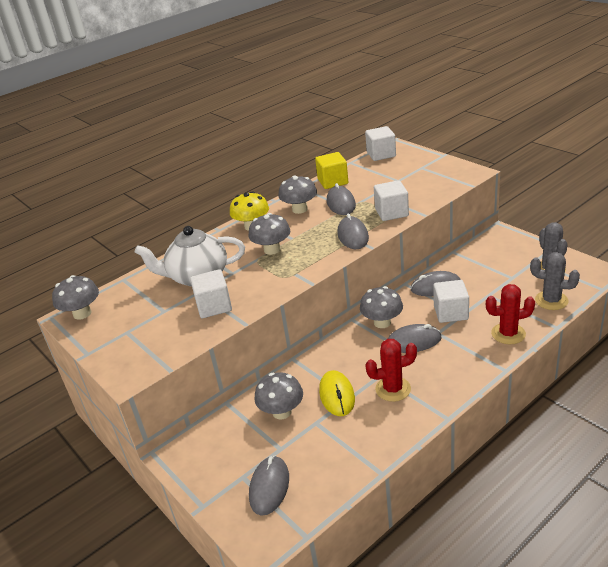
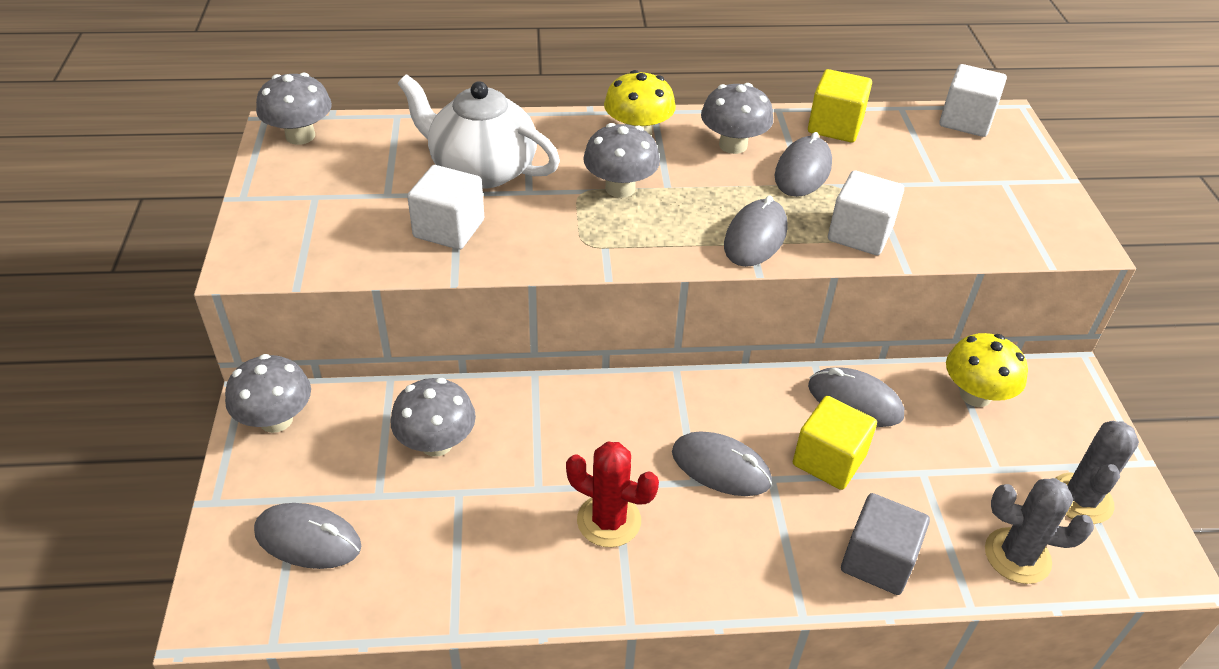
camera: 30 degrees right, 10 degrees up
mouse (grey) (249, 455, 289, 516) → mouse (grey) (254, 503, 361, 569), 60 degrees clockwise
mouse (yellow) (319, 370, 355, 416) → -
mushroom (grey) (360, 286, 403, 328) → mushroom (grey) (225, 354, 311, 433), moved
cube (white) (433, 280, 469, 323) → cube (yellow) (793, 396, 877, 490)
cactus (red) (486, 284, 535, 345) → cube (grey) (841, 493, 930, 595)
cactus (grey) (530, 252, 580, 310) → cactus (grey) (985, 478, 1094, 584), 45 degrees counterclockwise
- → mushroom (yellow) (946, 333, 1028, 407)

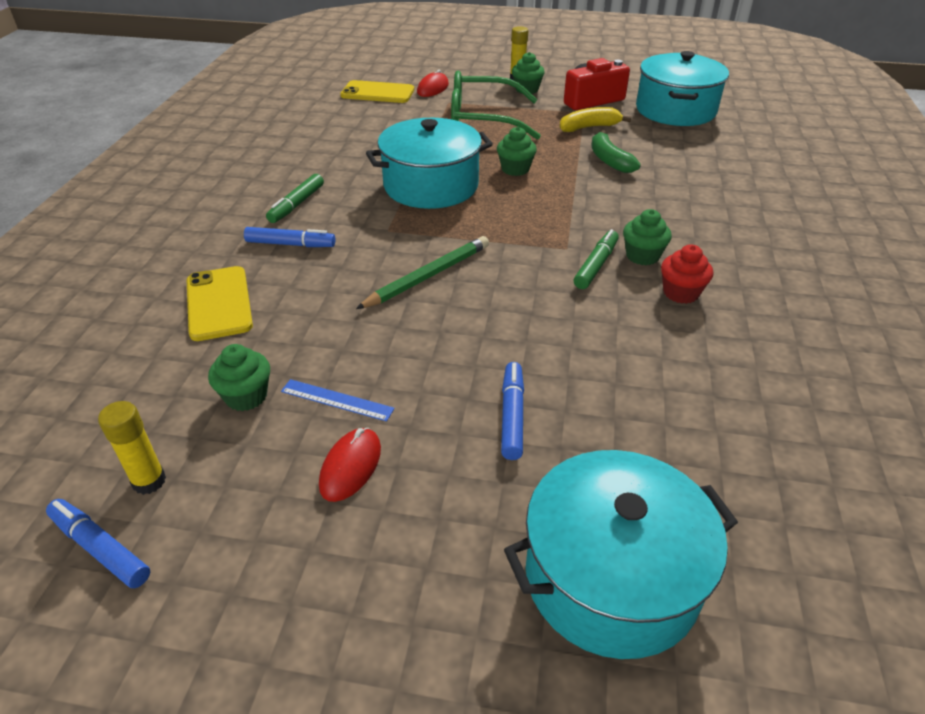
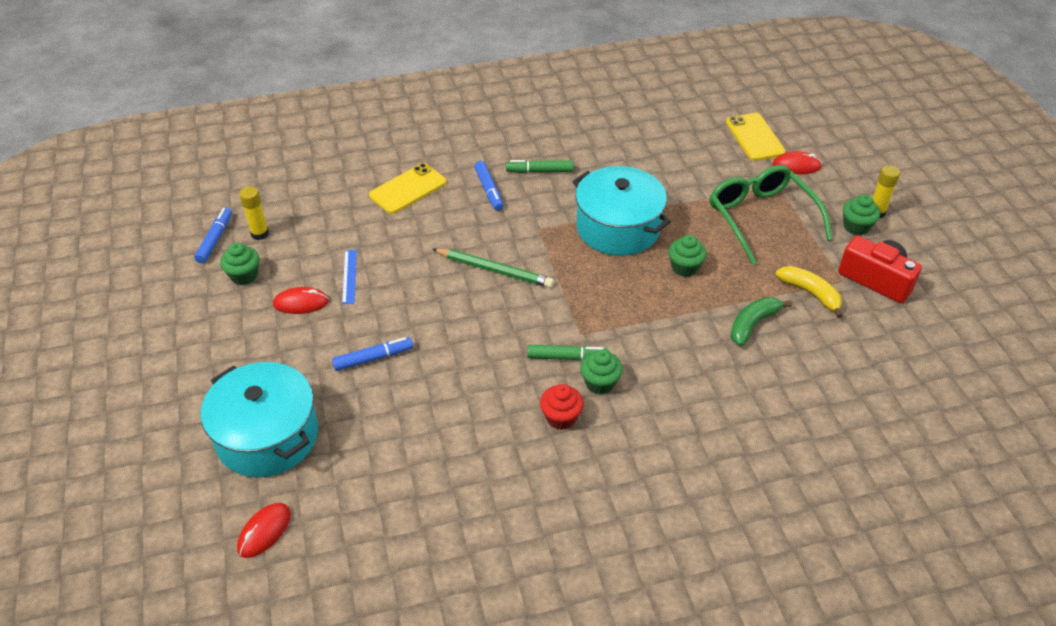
camera: 65 degrees right, 5 degrees up
cupcake (green) (208, 344, 270, 411) → cupcake (green) (220, 243, 259, 285), moved
pot (turquoise) (636, 51, 729, 126) → -
- → mouse (red) (237, 503, 291, 558)

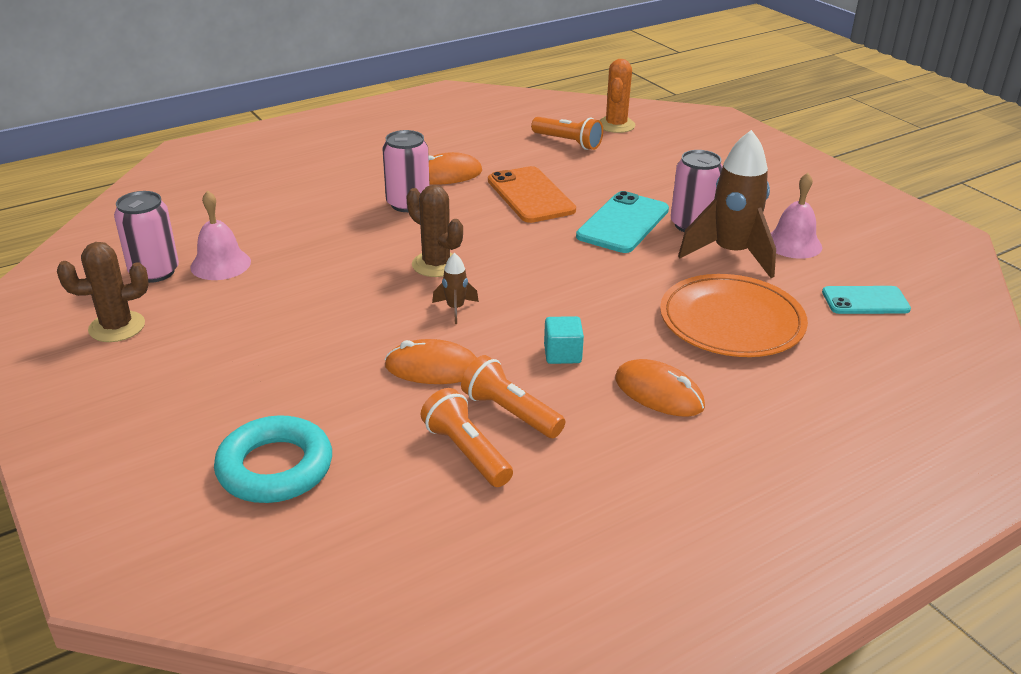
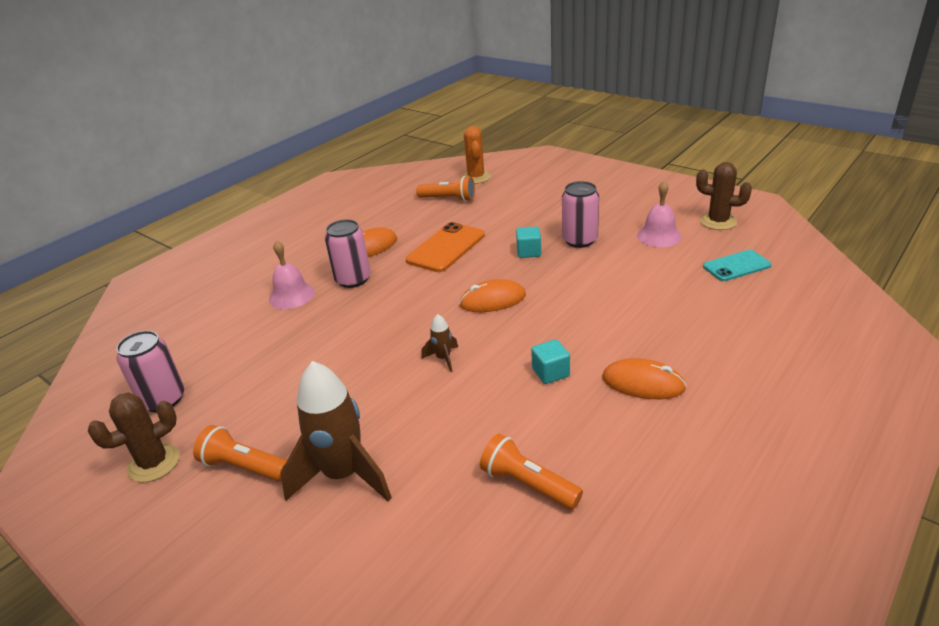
camera: 15 degrees left, 0 degrees up
bell (pink) (190, 190, 251, 280) → bell (pink) (269, 240, 315, 309), moved
ring (turquoise) (214, 415, 332, 503) → -
mouse (orange) (385, 339, 477, 384) → mouse (orange) (459, 279, 526, 312), moved
cactus (brown) (406, 185, 463, 277) → cactus (brown) (696, 162, 752, 230), moved
flashlight (orange) (461, 355, 565, 438) → flashlight (orange) (193, 425, 287, 482), moved
phone (orange) (488, 166, 576, 223) → phone (orange) (405, 222, 485, 272), 75 degrees clockwise
phone (turquoise) (576, 191, 669, 253) → cube (turquoise) (516, 226, 541, 258)
plate (orange) (660, 274, 808, 357) → -
rocket (brown) (678, 130, 776, 278) → rocket (brown) (281, 361, 392, 501), moved

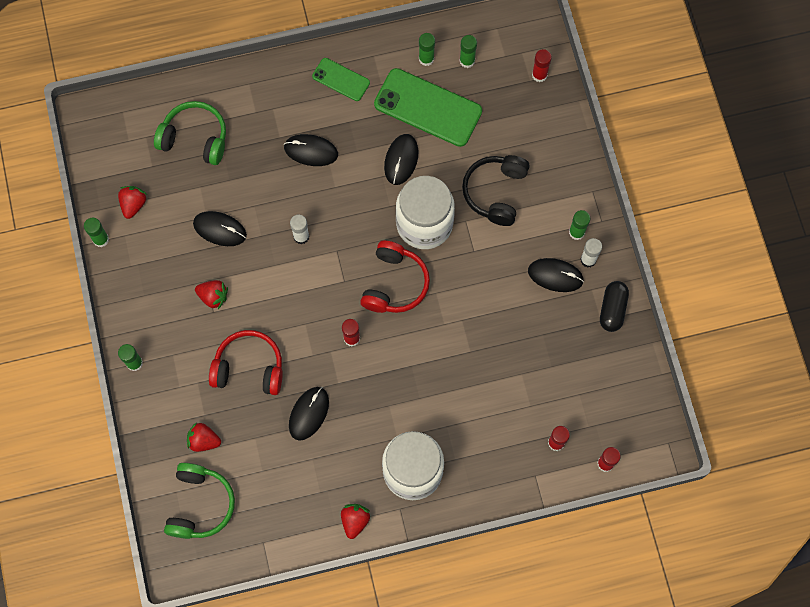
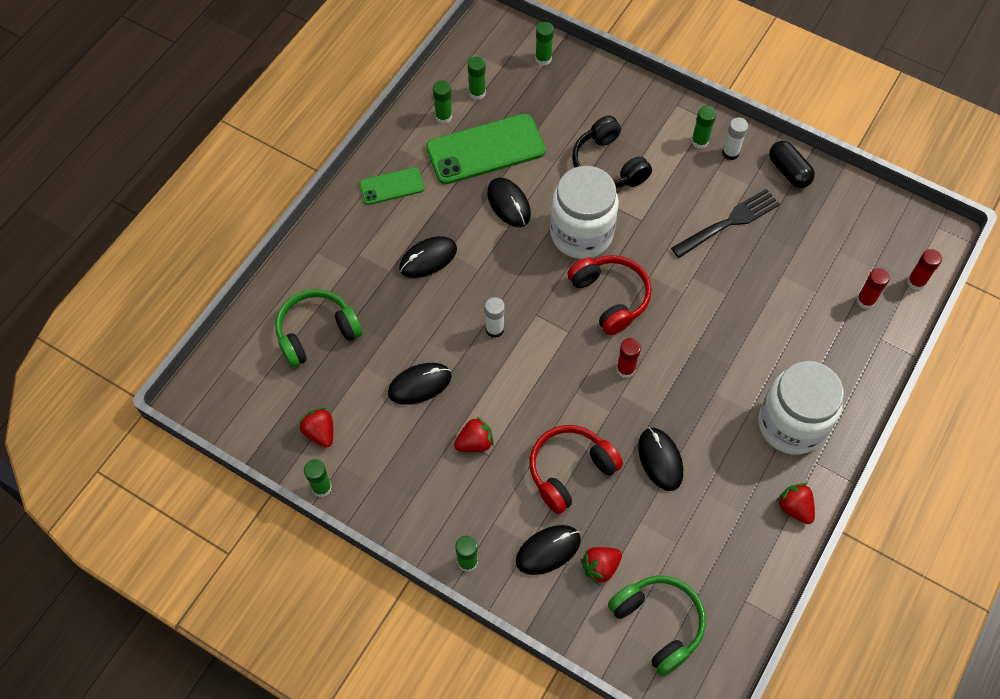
camera: 45 degrees left, 10 degrees down
mouse (black) (528, 258, 584, 292) → mouse (black) (516, 525, 581, 575), moved
glue stick (red) (532, 49, 552, 82) → glue stick (green) (535, 22, 554, 66)
- → fork (black) (671, 189, 780, 258)

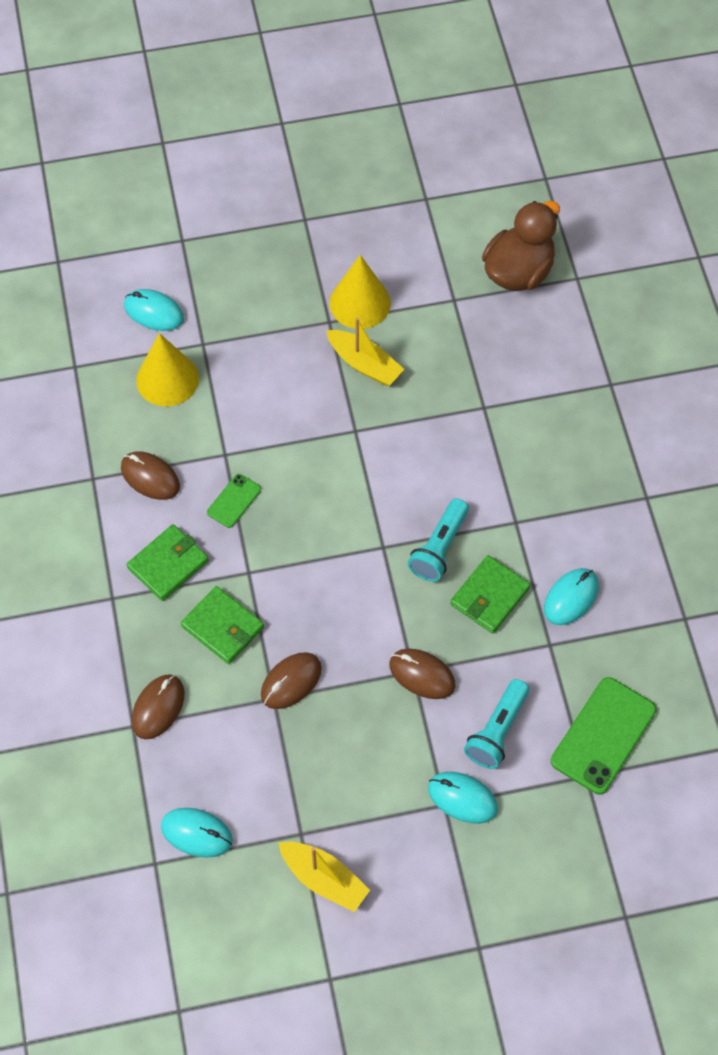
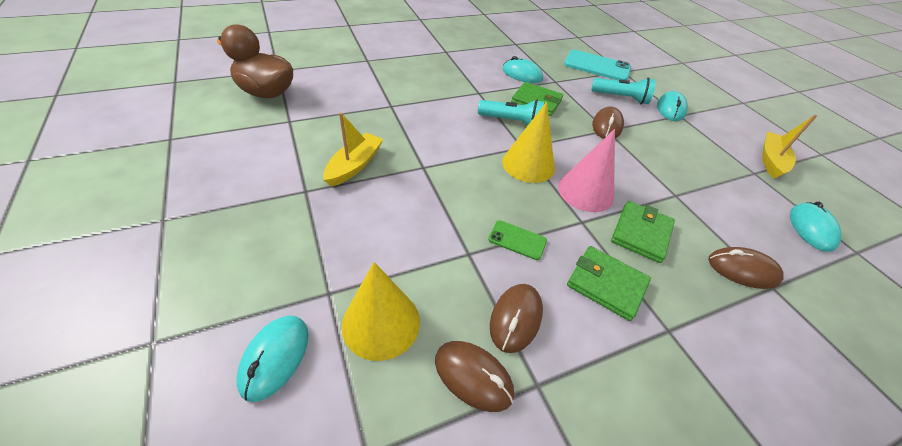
camera: 105 degrees left, 15 degrees down
mouse (brown) (261, 652, 322, 709) → mouse (brown) (435, 341, 514, 412), moved
cone (yellow) (330, 255, 391, 329) → cone (yellow) (502, 101, 555, 183), moved
phone (green) (551, 677, 657, 794) → phone (turquoise) (564, 50, 631, 81)
- → cone (pink) (558, 129, 615, 212)

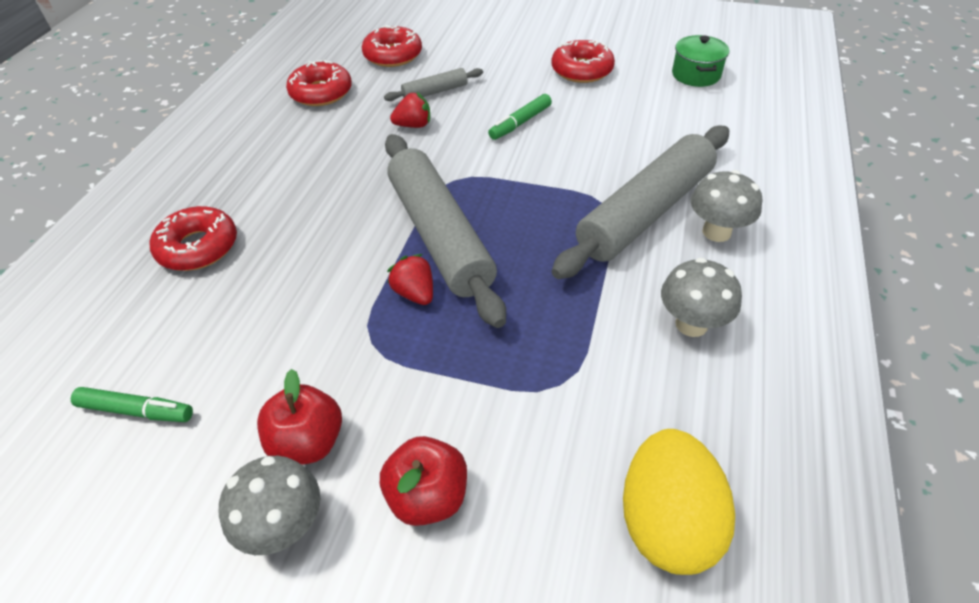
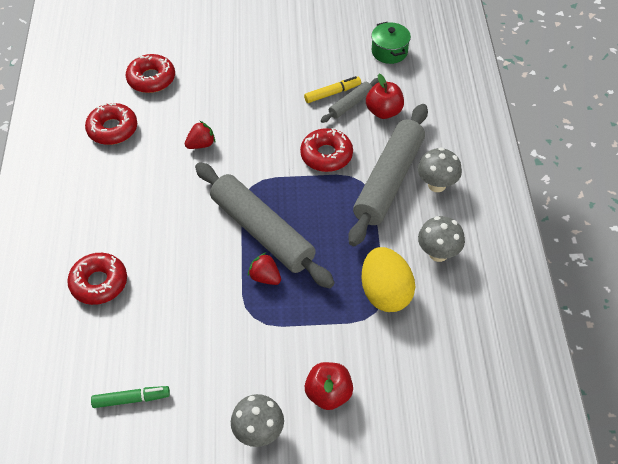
camera: 20 degrees left, 5 degrees up
apple (red) (257, 369, 342, 465) → apple (red) (366, 74, 404, 119), moved
rolling pin (grey) (384, 68, 483, 101) → rolling pin (grey) (321, 78, 379, 123), moved
marker (green) (488, 94, 552, 140) → -
donut (red) (552, 40, 615, 83) → donut (red) (300, 128, 353, 172), moved
egg (yellow) (623, 429, 735, 575) → egg (yellow) (361, 247, 415, 312), moved
- → marker (yellow) (304, 76, 361, 103)

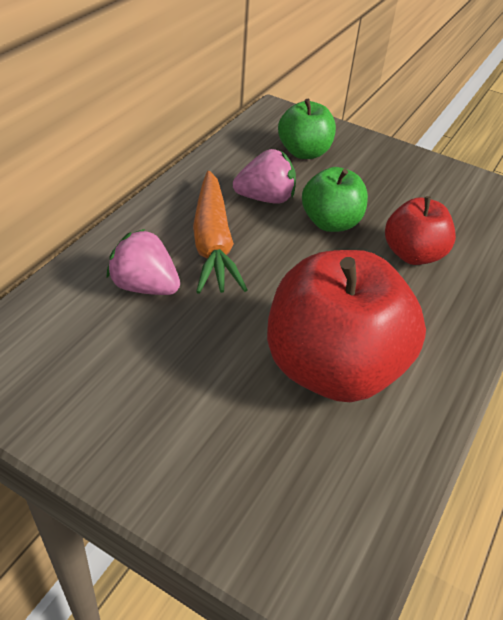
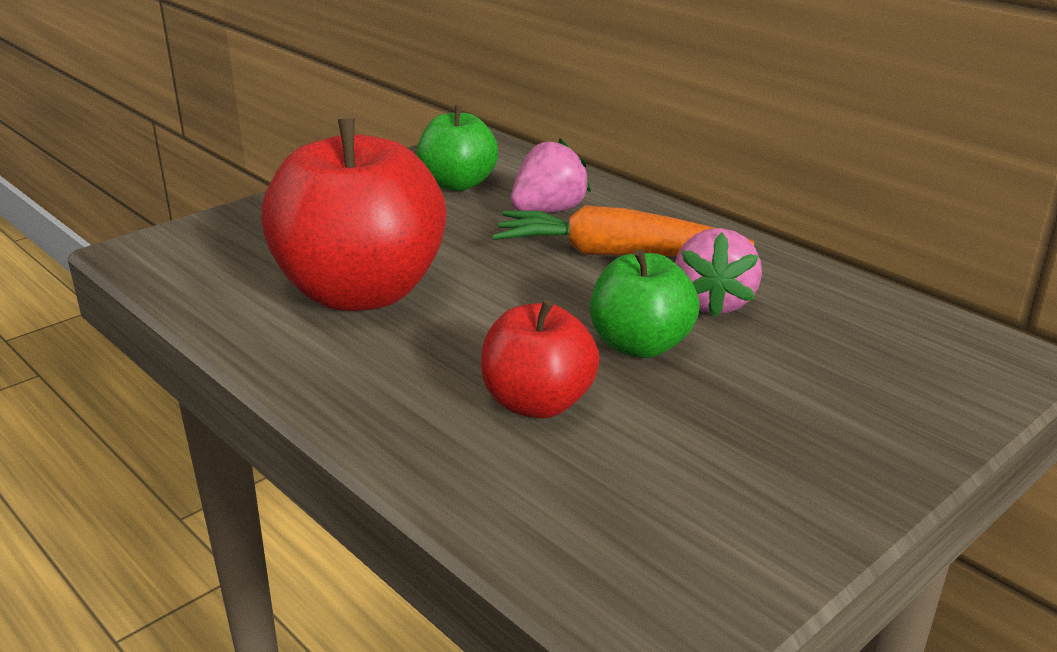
camera: 110 degrees right, 15 degrees down
apple (green) (278, 99, 336, 159) → apple (green) (417, 105, 498, 191), moved

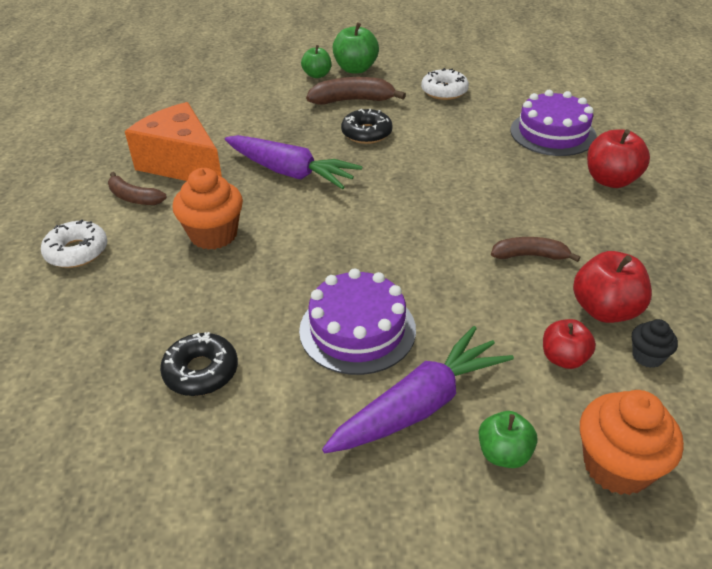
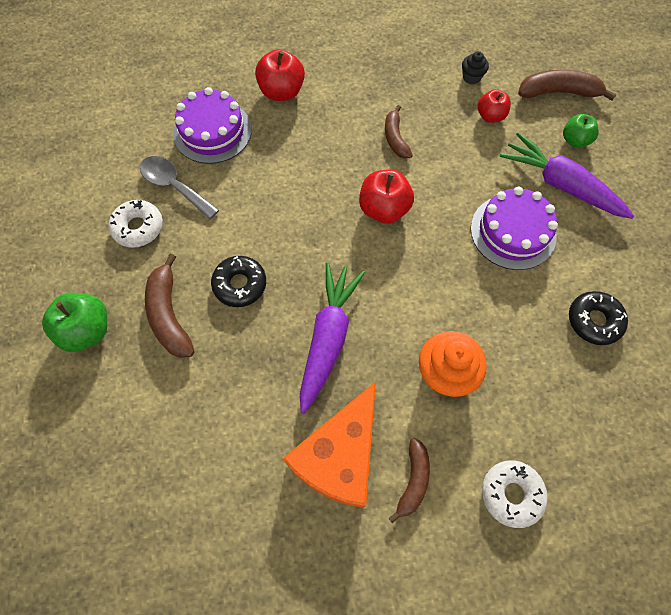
camera: 105 degrees left, 25 degrees up
apple (green) (301, 45, 331, 78) → -
apple (red) (573, 251, 652, 323) → apple (red) (359, 170, 414, 224), moved
cupcake (orange) (580, 390, 684, 495) → banana (brown) (518, 70, 616, 100)
- → spoon (grey) (140, 156, 219, 219)

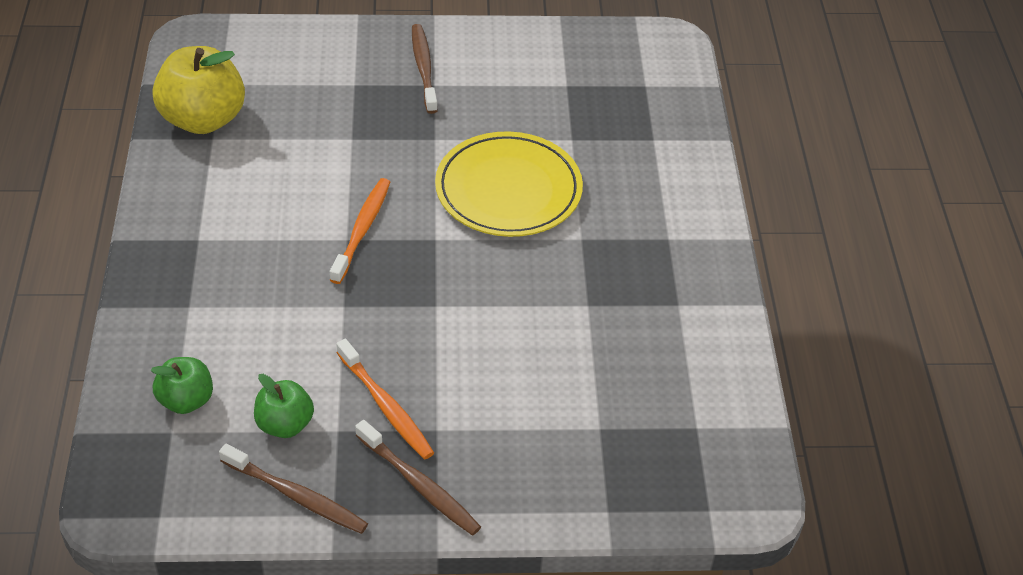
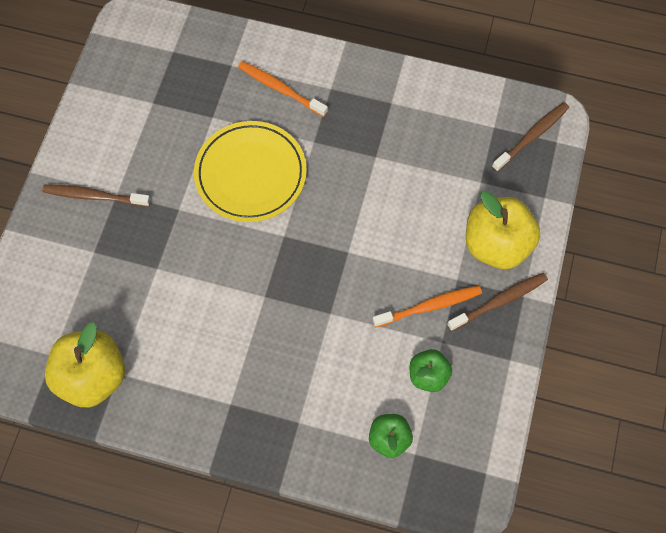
camera: 70 degrees left, 20 degrees up
toothbrush (brown) (219, 444, 368, 534) → toothbrush (brown) (492, 102, 569, 172), moved
toothbrush (orange) (330, 178, 390, 284) → toothbrush (orange) (238, 61, 328, 117), moved
- → apple (yellow) (466, 191, 540, 269)

